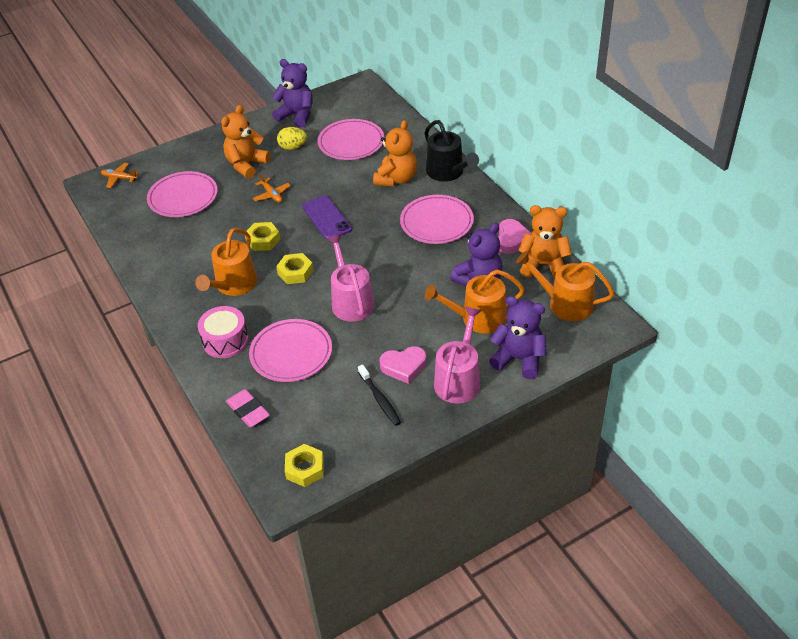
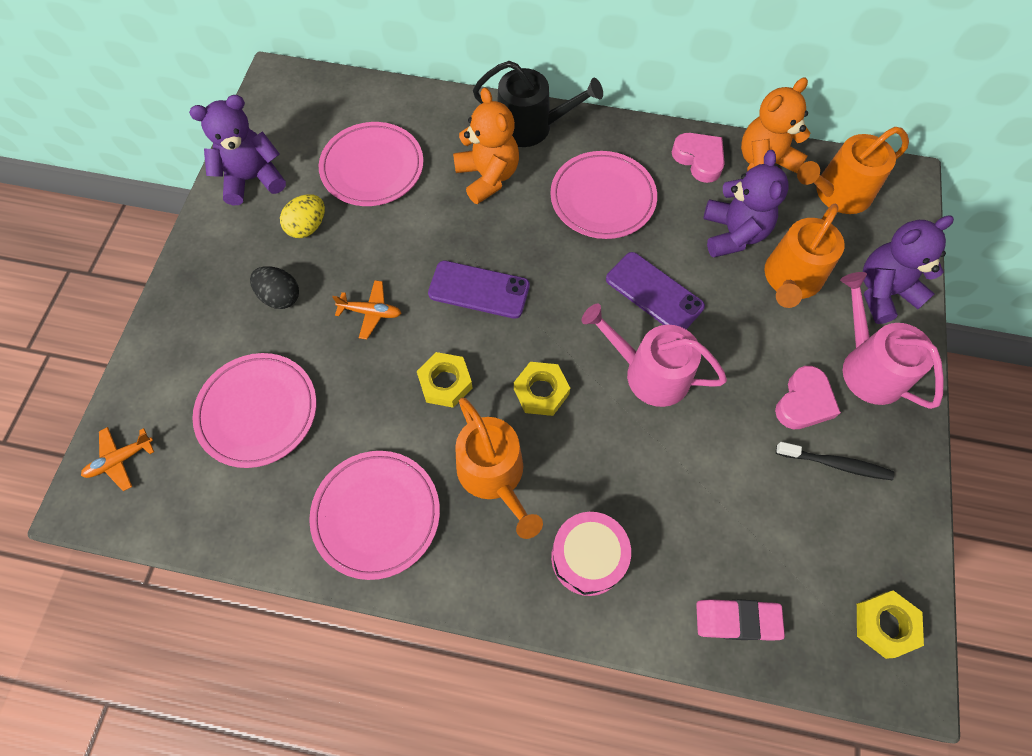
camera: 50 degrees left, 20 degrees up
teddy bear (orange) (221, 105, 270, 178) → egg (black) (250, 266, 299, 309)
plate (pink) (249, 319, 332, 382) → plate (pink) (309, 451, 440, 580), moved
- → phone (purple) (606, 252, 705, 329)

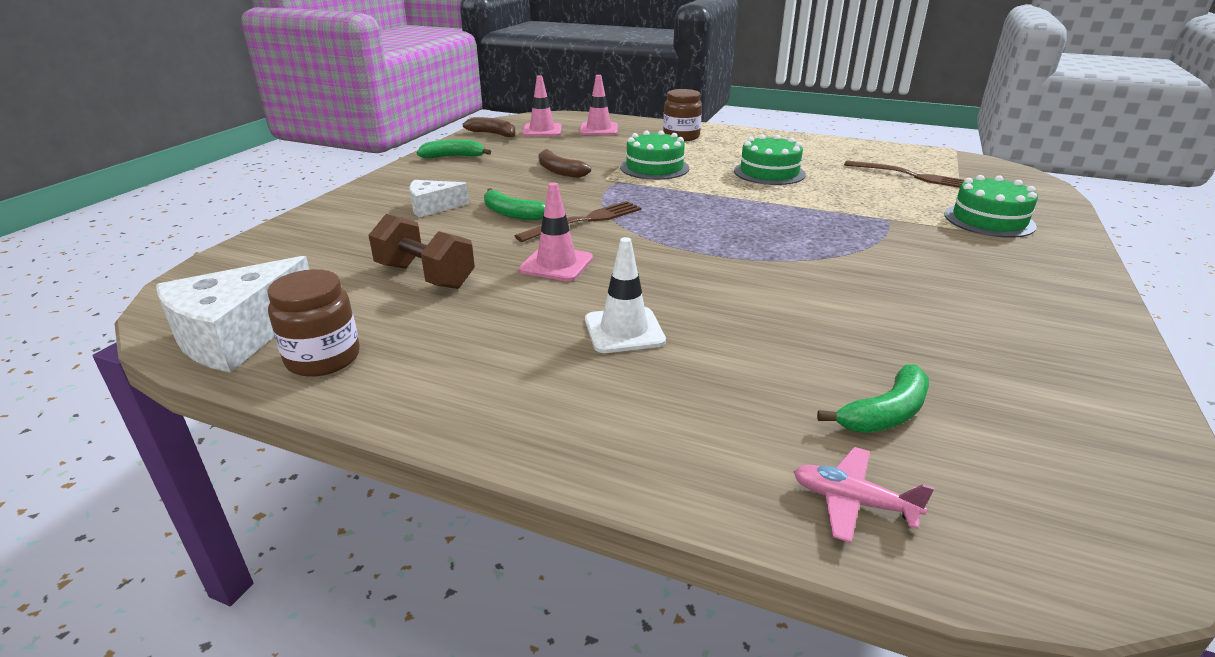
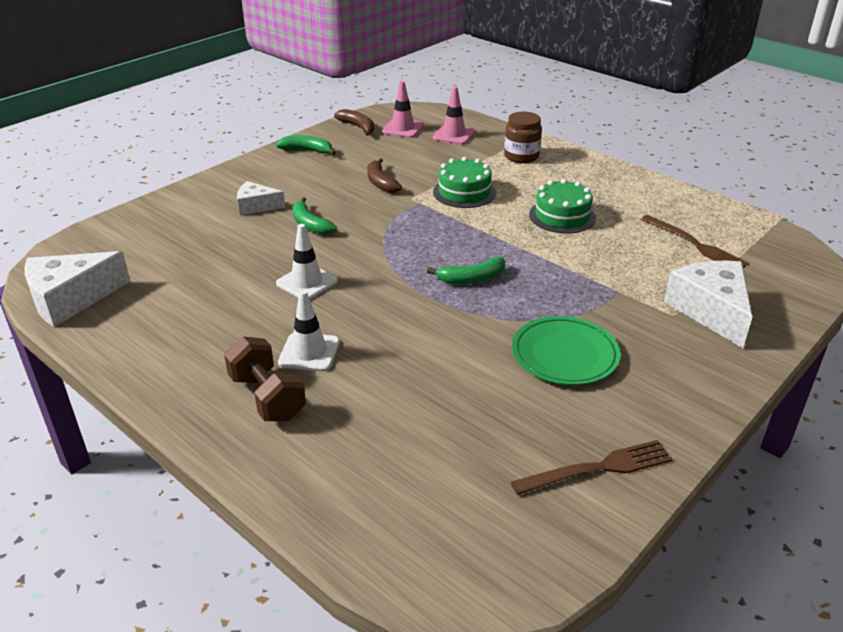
camera: 20 degrees right, 5 degrees up
jar (brown) (267, 269, 360, 377) → -
dumbbell (brown) (368, 214, 475, 289) → dumbbell (brown) (224, 336, 306, 422), moved
fork (brown) (515, 201, 641, 242) → fork (brown) (511, 440, 673, 495), moved
traffic cone (pink) (519, 182, 593, 281) → traffic cone (white) (276, 224, 338, 299)
plane (pink) (794, 447, 934, 543) → -
banana (green) (817, 364, 929, 433) → banana (green) (427, 257, 505, 284), moved
cake (green) (944, 175, 1038, 238) → cheese (white) (664, 261, 752, 348)
- → plate (green) (512, 316, 621, 385)

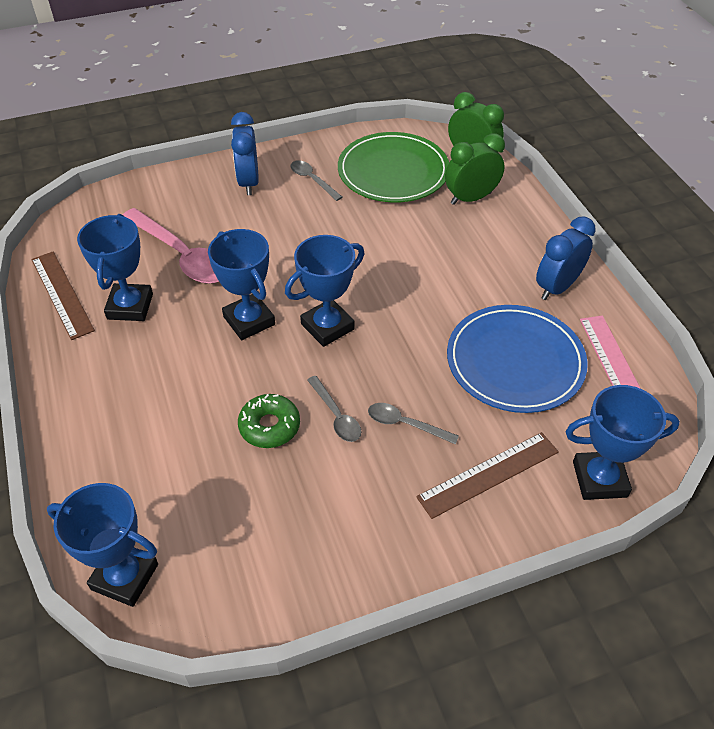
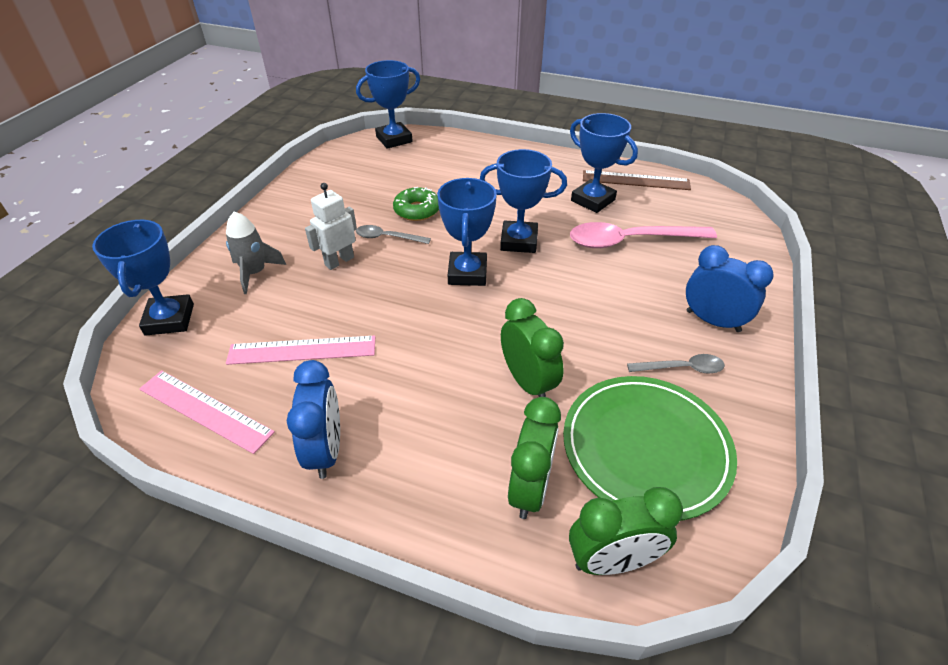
camera: 130 degrees right, 5 degrees down
spoon (grey) (368, 403, 459, 445) → robot (white) (305, 183, 357, 270)
ruler (brown) (416, 432, 559, 519) → rocket (grey) (226, 212, 286, 294)
plate (blue) (447, 305, 588, 413) → ruler (pink) (226, 336, 375, 365)
trophy (blue) (565, 385, 680, 500) → trophy (blue) (92, 219, 194, 336), 45 degrees counterclockwise
- → clock (green) (501, 298, 564, 397)

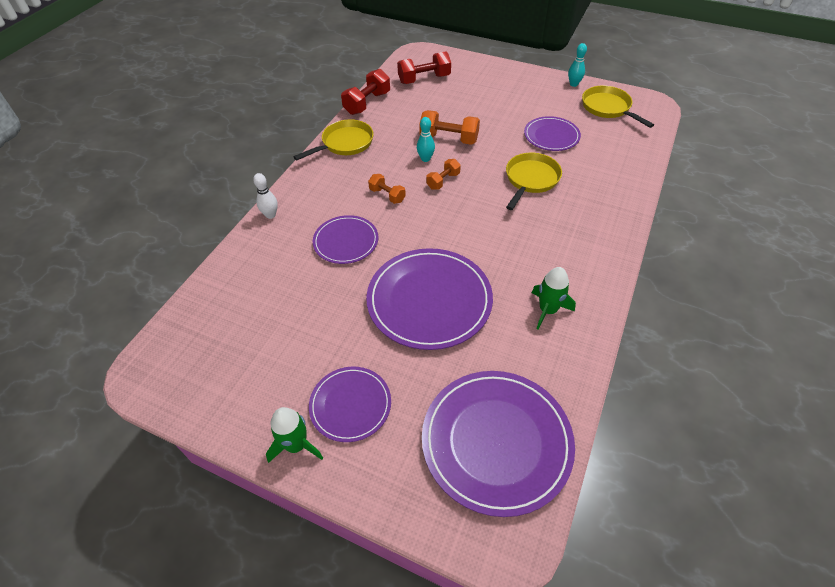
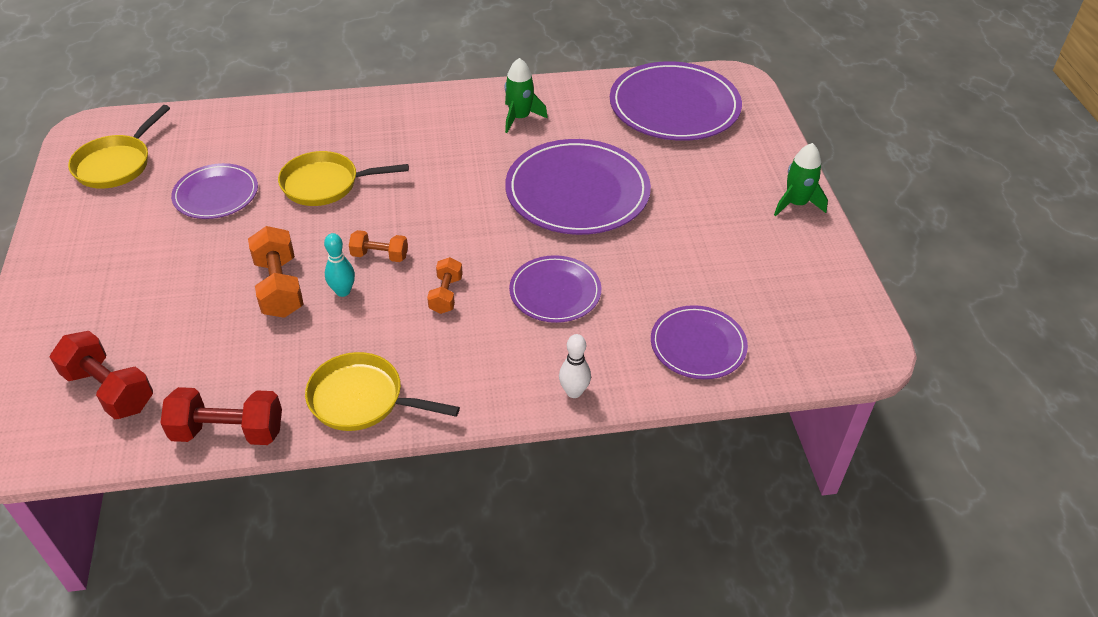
camera: 125 degrees left, 5 degrees down
plate (purple) (309, 367, 391, 442) → plate (purple) (651, 305, 748, 379), moved
bowling pin (turquoise) (568, 43, 587, 87) → -

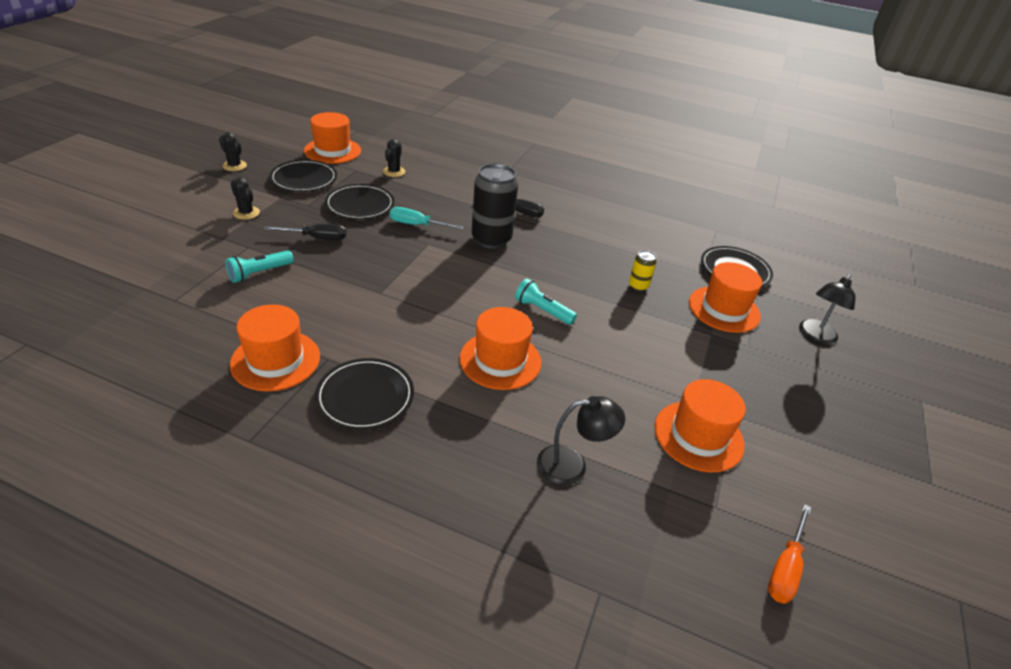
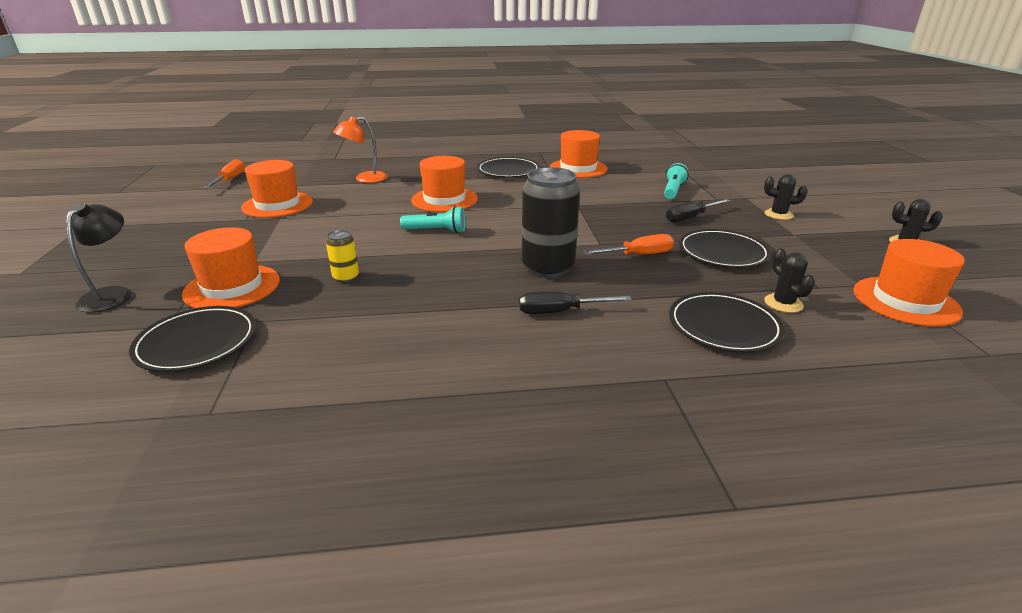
camera: 155 degrees right, 10 degrees down
plate (black) (269, 160, 337, 192) → plate (black) (669, 292, 785, 353), moved
screwdriver (turquoise) (390, 207, 464, 229) → screwdriver (orange) (583, 234, 674, 255)
lamp (black) (537, 396, 625, 485) → lamp (orange) (333, 116, 387, 183)

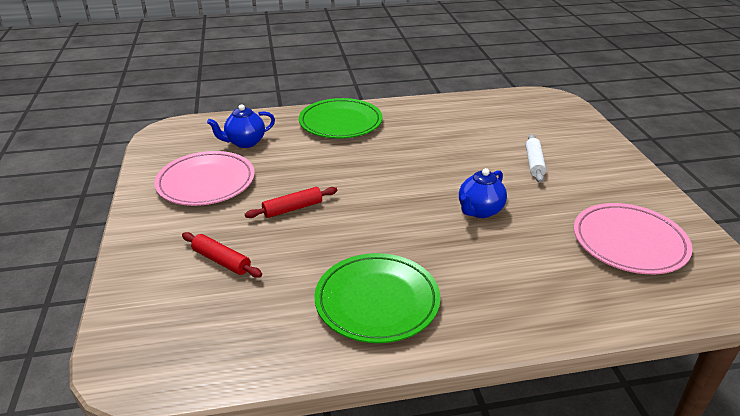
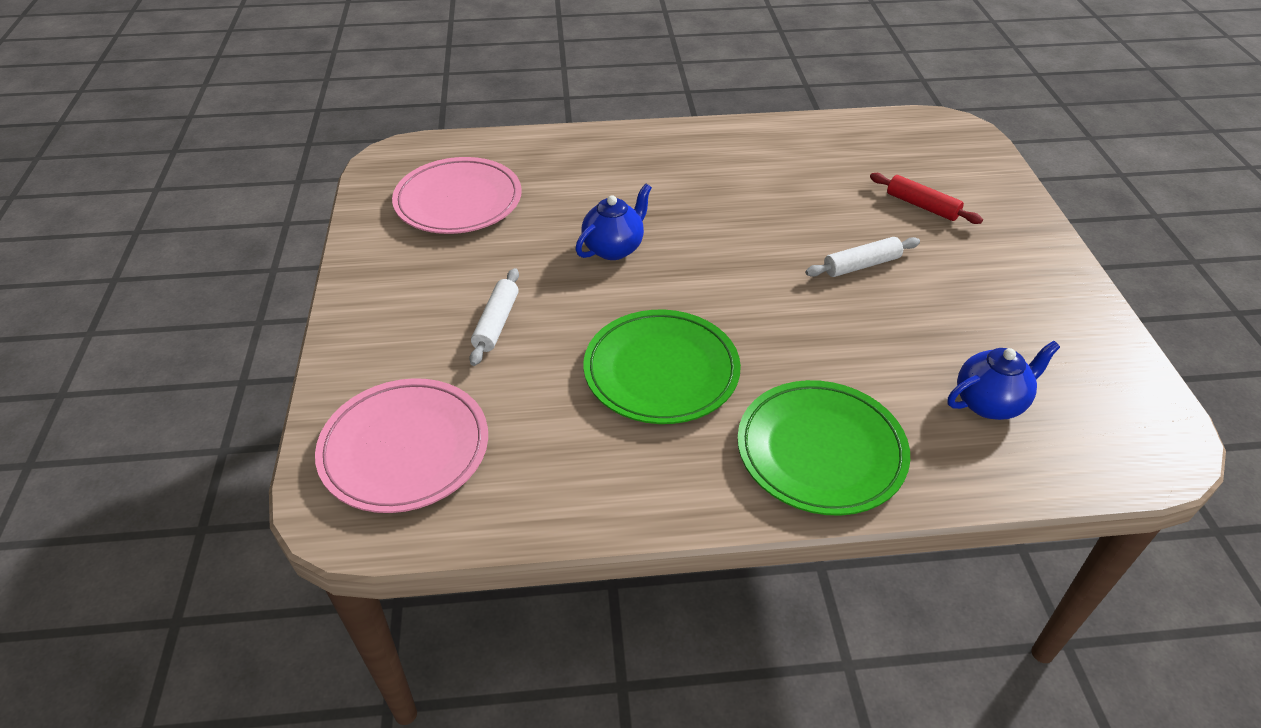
camera: 175 degrees left, 10 degrees up
plate (pink) (154, 151, 255, 206) → plate (pink) (315, 378, 488, 513), moved
rolling pin (red) (245, 187, 337, 218) → rolling pin (white) (805, 237, 920, 277)
plate (green) (314, 253, 441, 343) → plate (green) (583, 310, 741, 424), moved

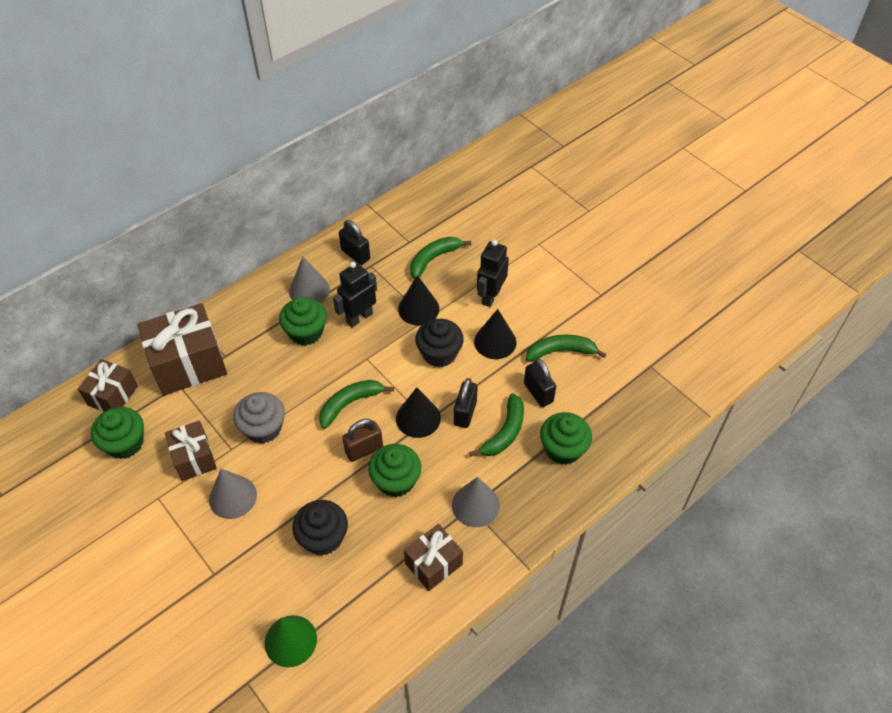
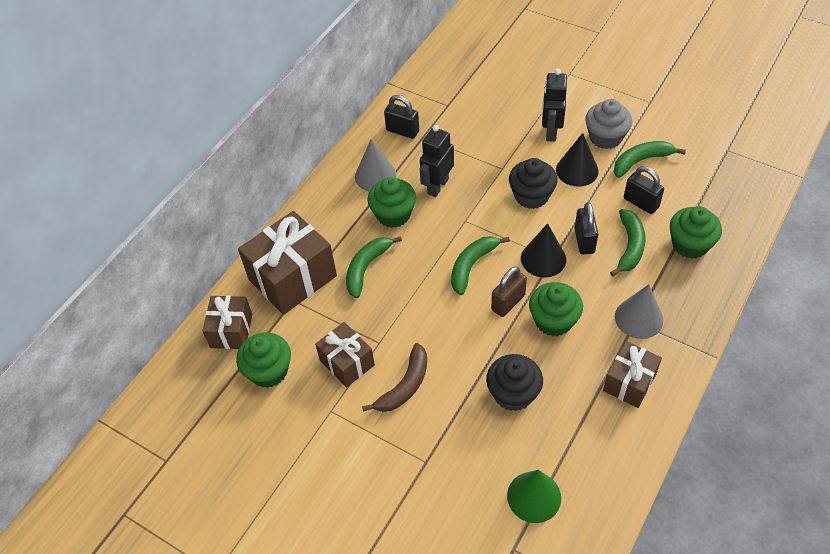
camera: 15 degrees left, 0 degrees up
cone (grey) (209, 469, 257, 519) → banana (brown) (362, 343, 427, 412)
cupcake (grey) (234, 392, 285, 444) → cupcake (grey) (585, 99, 632, 149), moved
cone (black) (398, 275, 439, 325) → -
banana (green) (410, 237, 471, 279) → banana (green) (346, 236, 402, 298), moved

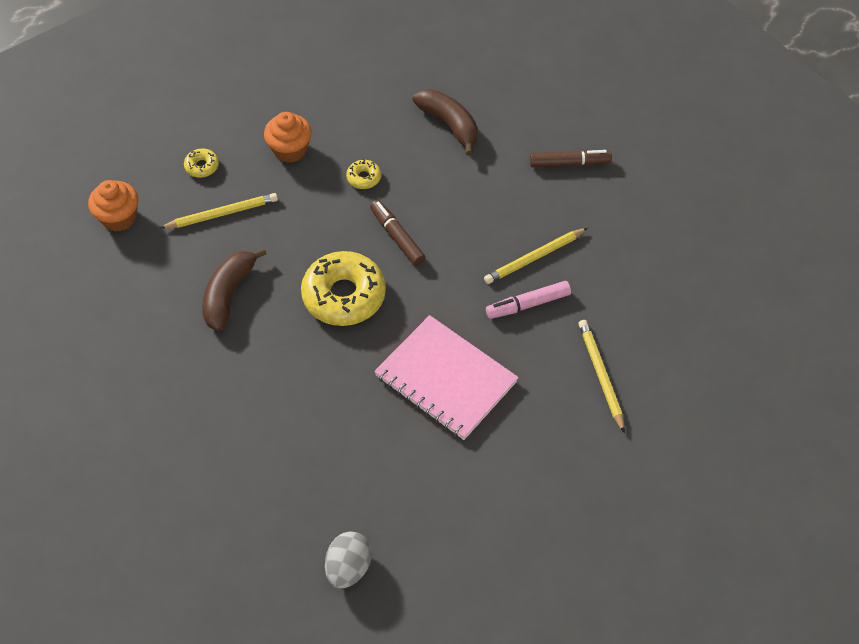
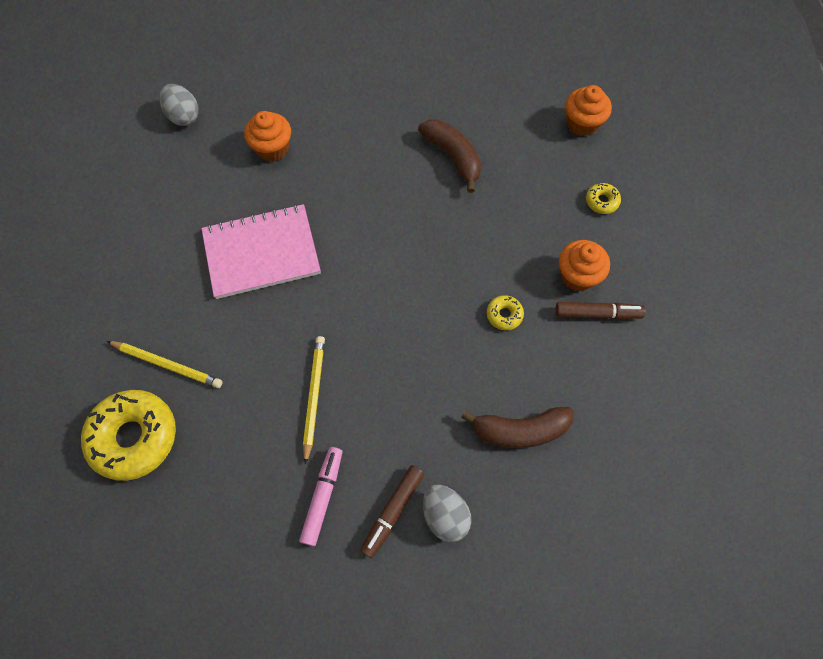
camera: 125 degrees right, 10 degrees up
pencil (yellow) (160, 193, 278, 228) → -
donut (yellow) (301, 251, 386, 326) → donut (yellow) (81, 390, 176, 481), moved
marker (brown) (370, 200, 426, 266) → marker (brown) (555, 302, 646, 320), moved
marker (pink) (486, 281, 571, 319) → marker (pink) (299, 447, 342, 546), moved
- → cupcake (orange) (244, 111, 291, 162)
- → egg (grey) (423, 485, 472, 542)

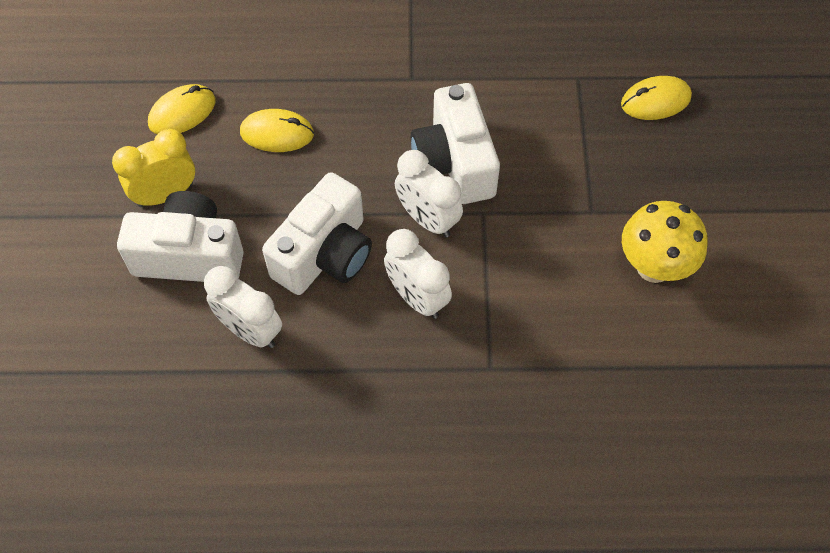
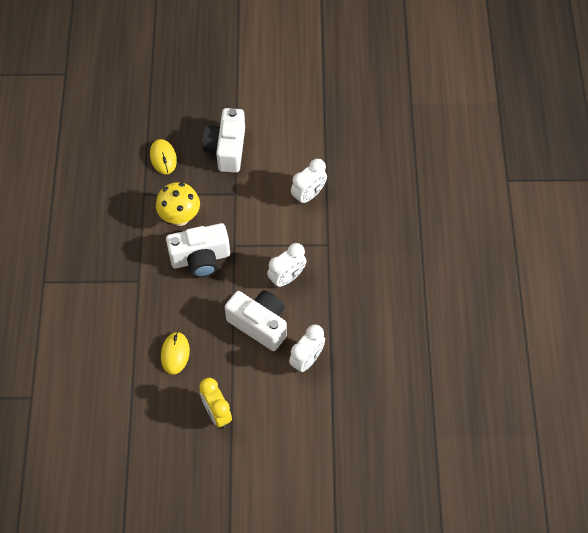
camera: 90 degrees left, 0 degrees up
camera (white) (117, 191, 244, 282) → camera (white) (202, 108, 245, 173), moved
mouse (yellow) (148, 84, 215, 134) → -
clock (white) (395, 150, 463, 238) → clock (white) (291, 159, 327, 205), moved
mushroom (yellow) (622, 201, 707, 283) → mushroom (yellow) (156, 182, 200, 226), moved

